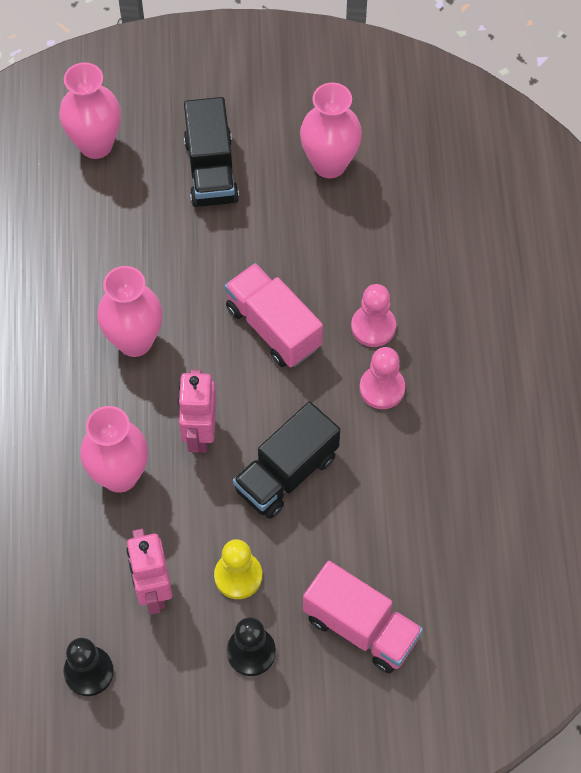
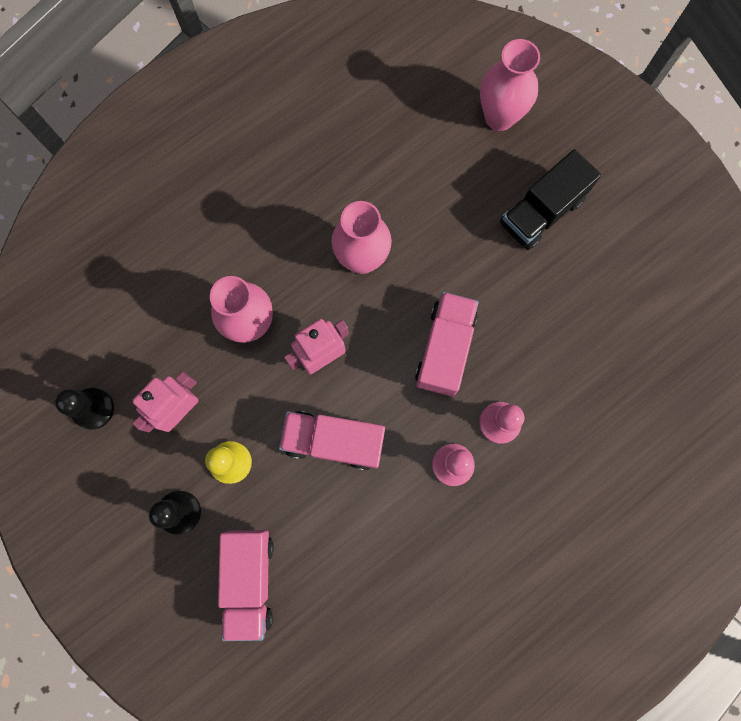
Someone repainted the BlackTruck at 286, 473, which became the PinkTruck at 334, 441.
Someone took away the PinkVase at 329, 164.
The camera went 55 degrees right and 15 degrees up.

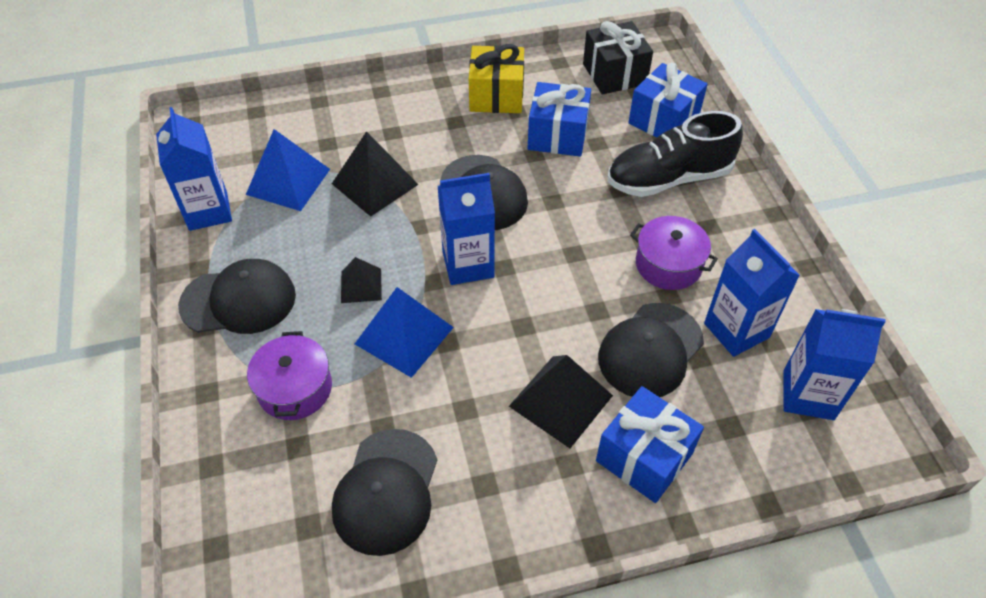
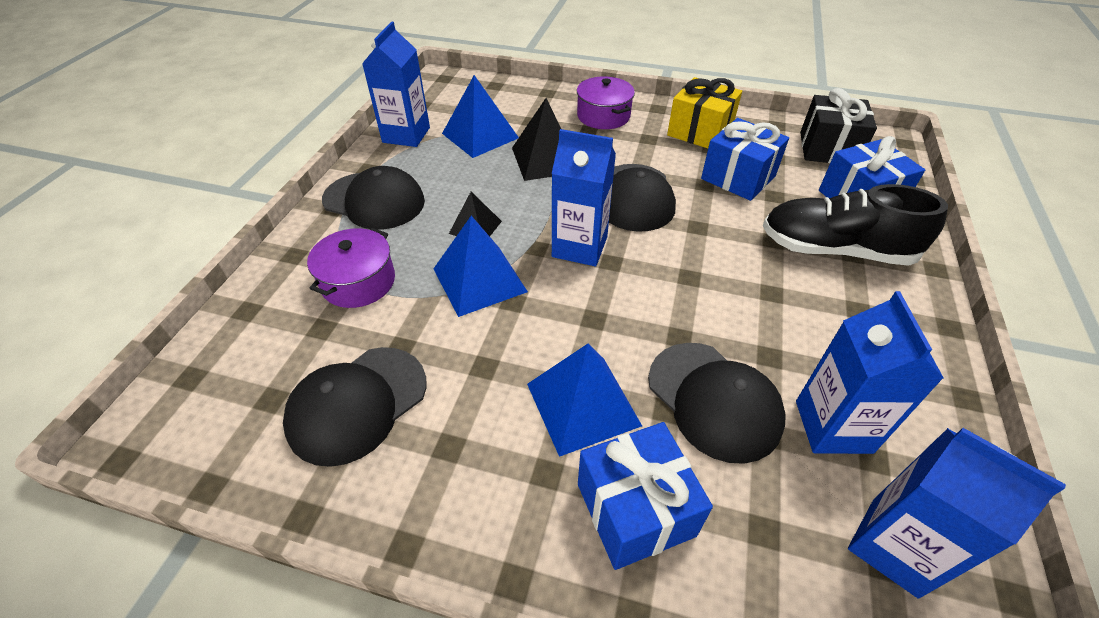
Someone repainted the BlackPyramid at 560, 400, which became the BluePyramid at 582, 404.
Someone carried the PurplePot from 668, 264 to 603, 116.
Someone rotated the BlackCap at 650, 350 by 105 degrees counterclockwise.
The camera went 30 degrees right and 5 degrees down.

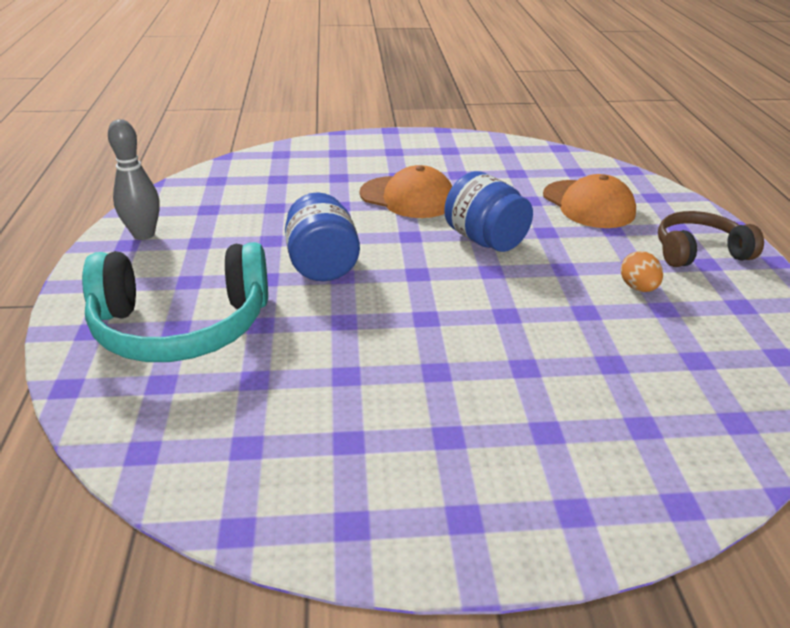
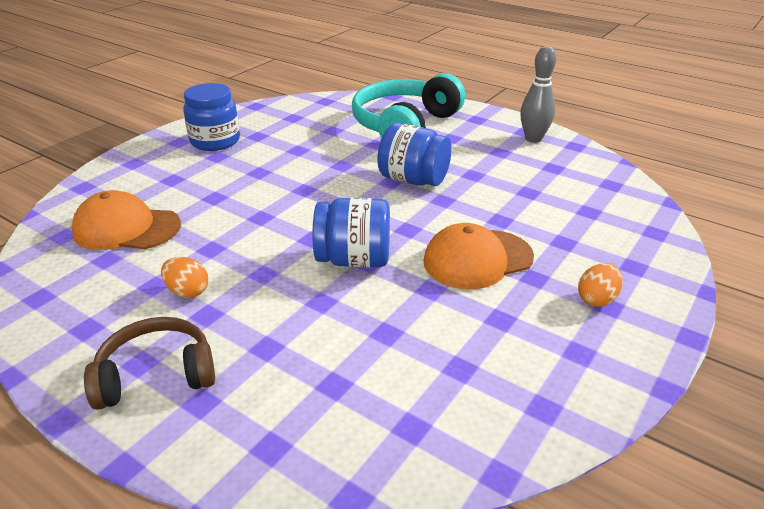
Someone carried the OrangeCap from 588, 204 to 126, 228.
Someone rotated the BrownHeadphones at 699, 252 by 135 degrees counterclockwise.
Someone put down the BlueJar at 215, 141.
Someone put down the OrangeEgg at 597, 299.
The camera went 130 degrees right and 0 degrees up.

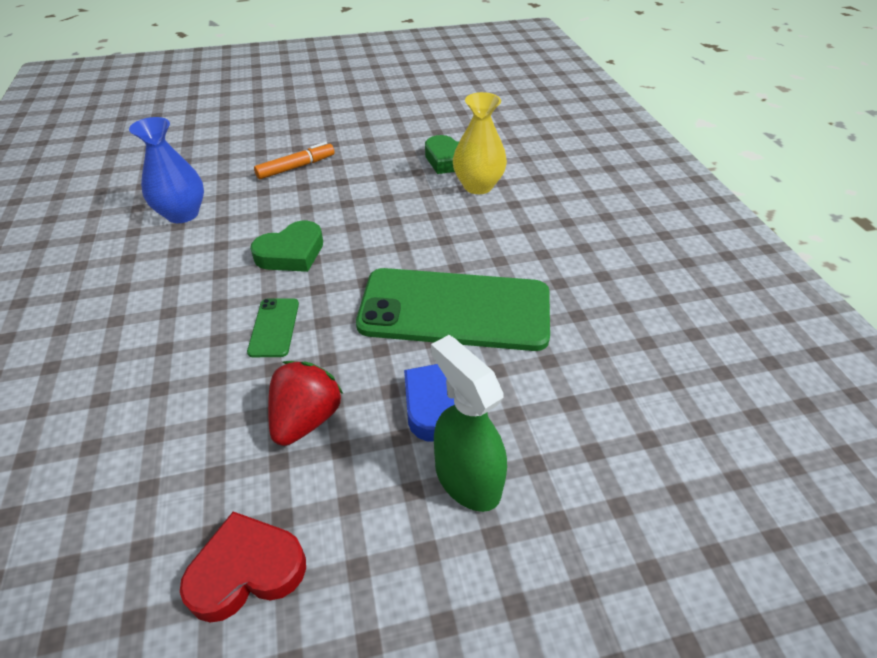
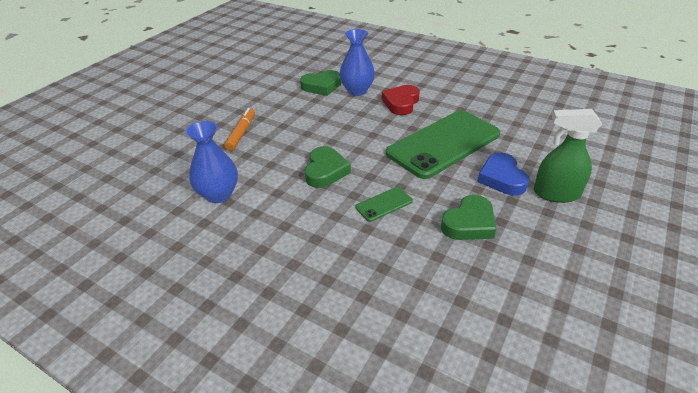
Someone repainted the YellowVase at 478, 186, which became the BlueVase at 357, 90.
Someone rotated the GreenPhone at 274, 327 by 75 degrees counterclockwise.
Someone carried the RedHeart from 246, 570 to 401, 103.
Someone swapped the RedStrawberry at 306, 419 for the GreenHeart at 469, 223.
The camera went 45 degrees left and 5 degrees down.

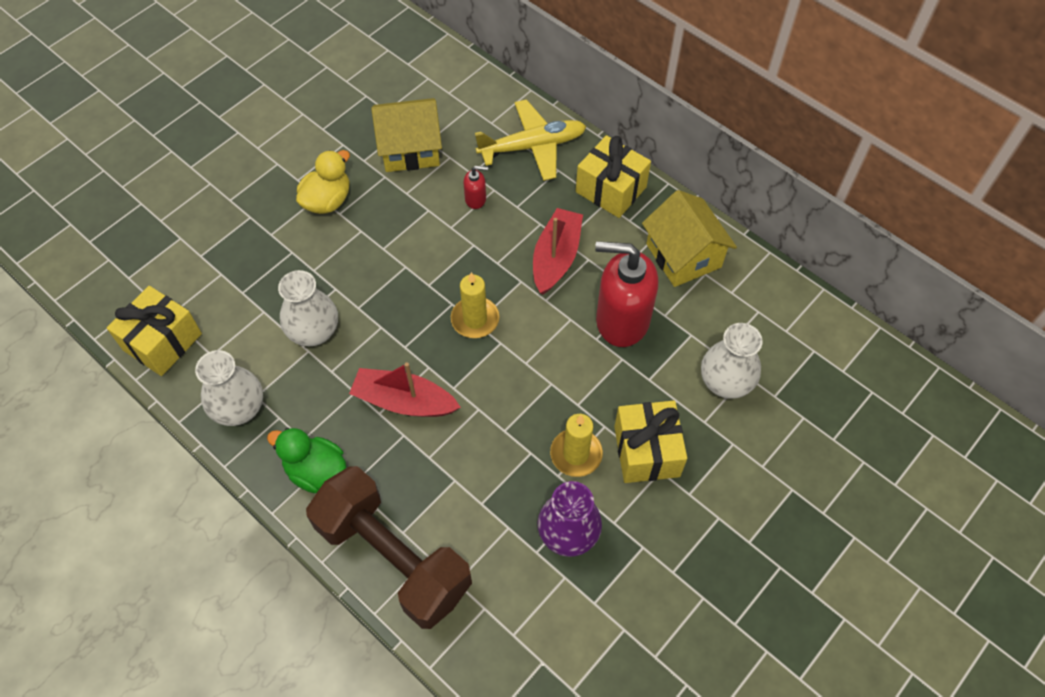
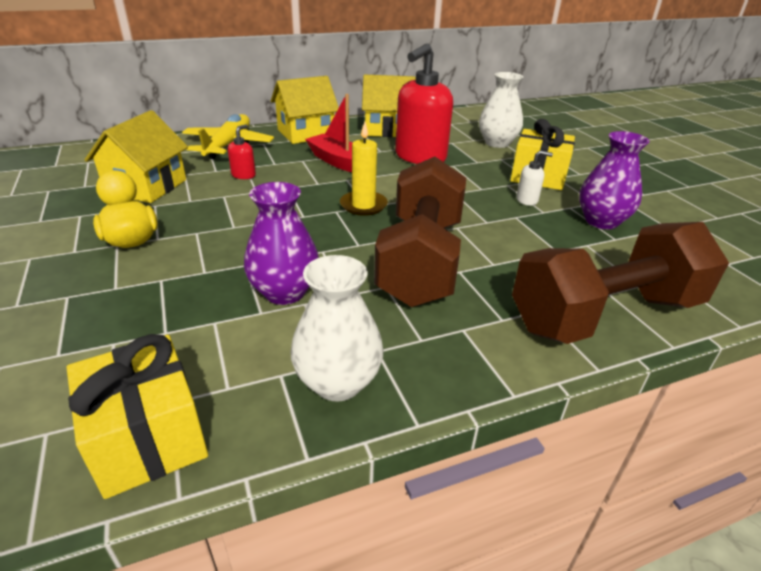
Someone repainted the WhiteVase at 314, 332, which became the PurpleVase at 285, 292.
Someone swapped the YellowGift at 611, 190 for the YellowHouse at 306, 133.
Someone swapped the RedBoat at 404, 401 for the BrownDumbbell at 420, 260.
Someone swapped the YellowCandle at 576, 454 for the WhiteSoapDispenser at 527, 200.
Someone took away the GreenDuck at 316, 471.
The camera went 65 degrees left and 25 degrees down.

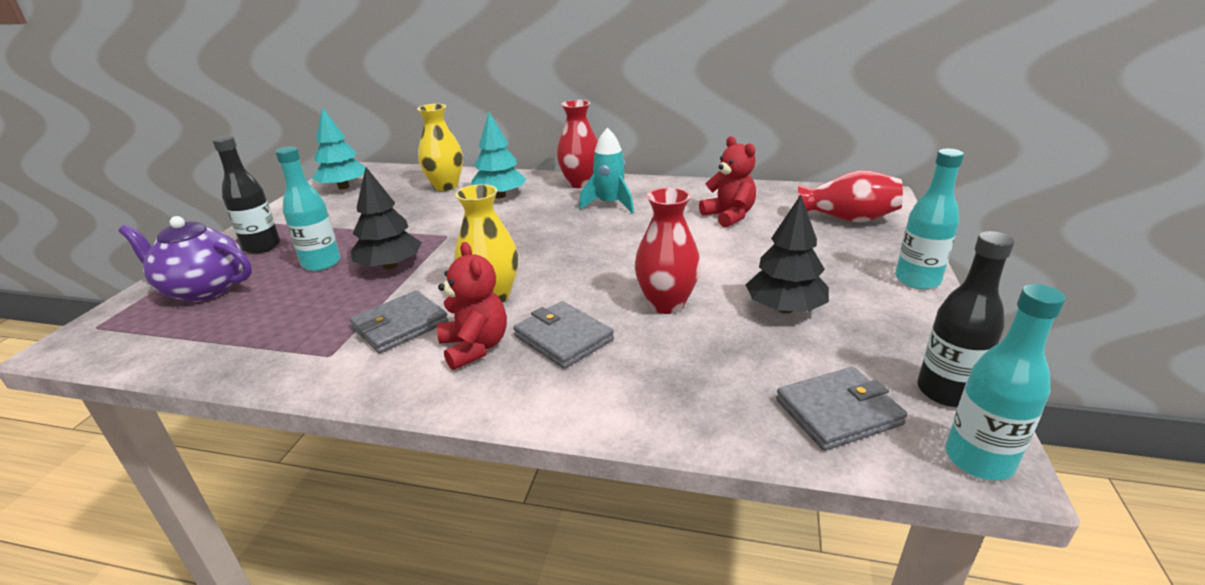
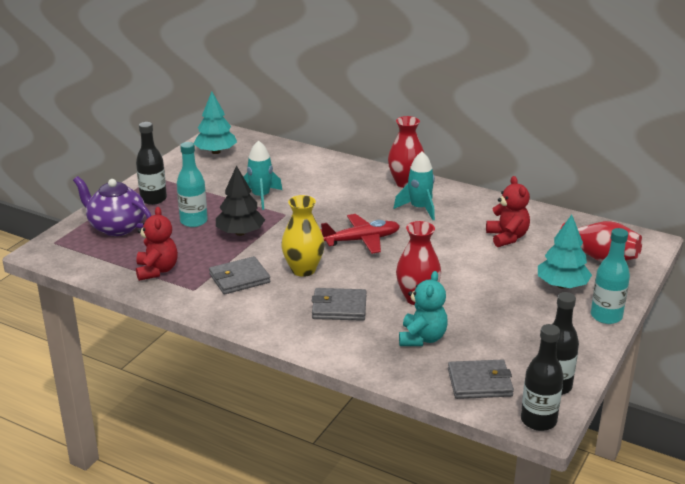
Someone carried the RedTeddyBear from 475, 347 to 157, 270.
Someone put down the TurquoiseRocket at 261, 197.
Someone rotated the GreyWallet at 563, 338 by 60 degrees counterclockwise.
Someone put down the RedPlane at 362, 240.
Someone put down the TurquoiseTeddyBear at 422, 338.
Someone repainted the TurquoiseBottle at 978, 460, which became the BlackBottle at 538, 420.
Someone carried the TurquoiseTree from 500, 196 to 562, 285.
Someone took away the YellowVase at 445, 186.
Someone took away the BlackTree at 784, 308.
The camera went 15 degrees right and 0 degrees up.

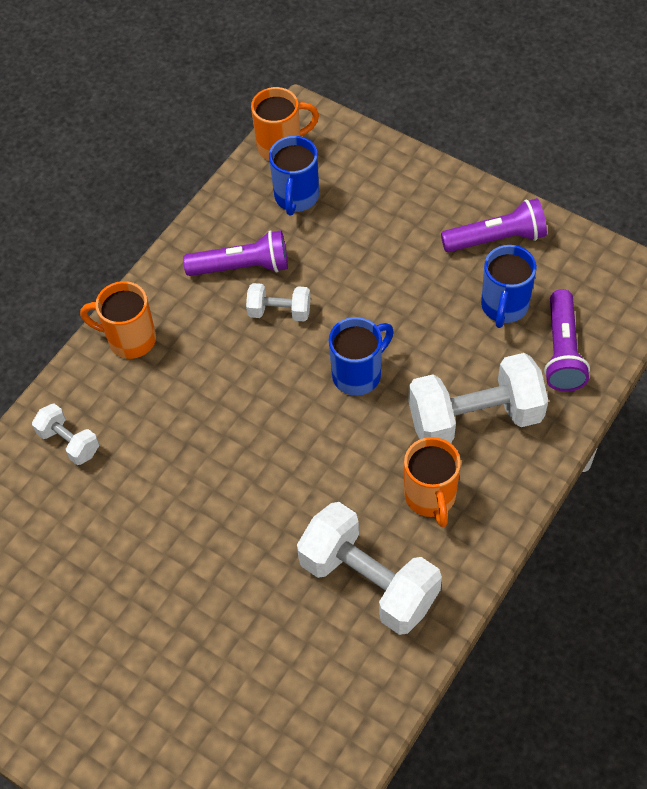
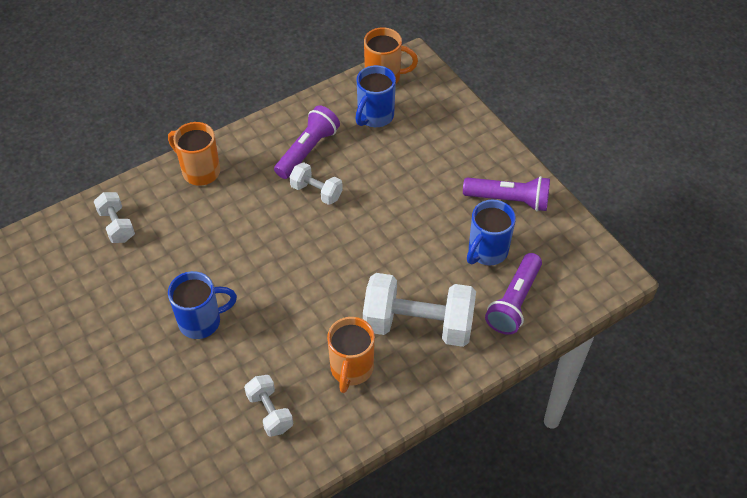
Someone carried the BlueMug from 358, 374 to 202, 321.
Someone scaled the WhiteDumbbell at 369, 582 by 0.51.
Someone rotated the PurpleFlashlight at 242, 267 by 75 degrees counterclockwise.
The camera went 20 degrees right and 5 degrees down.

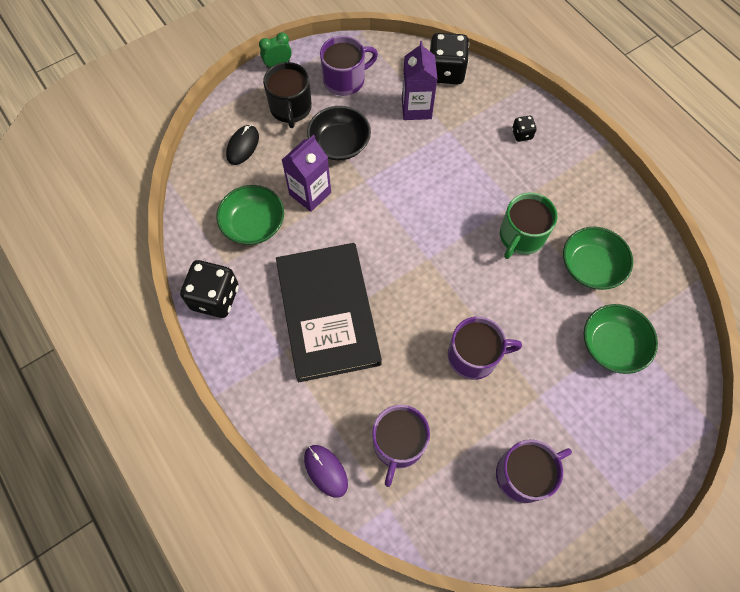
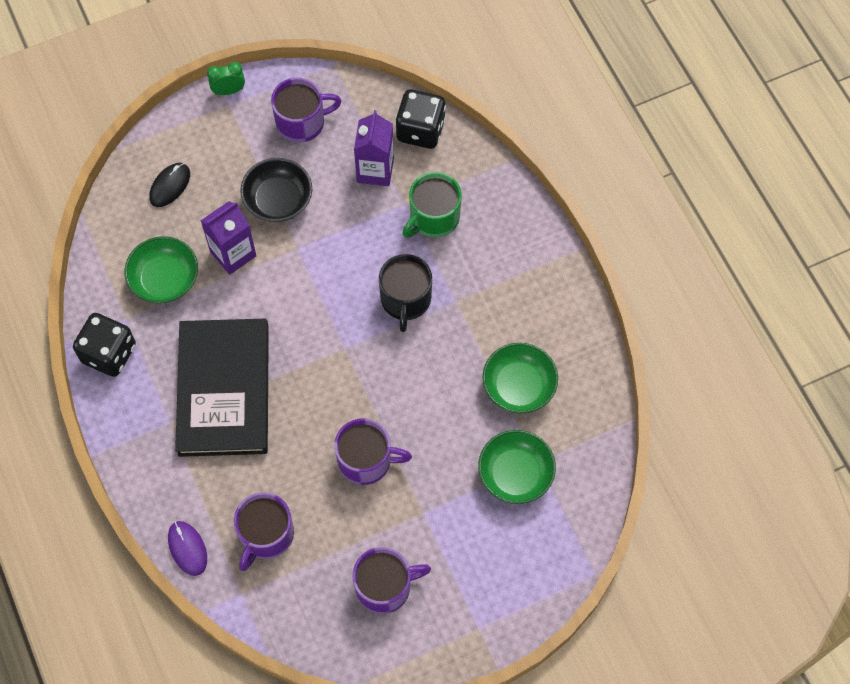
Someone carried the BlackMug from 291, 108 to 405, 300.
Someone carried the GreenMug from 521, 236 to 433, 217.
Someone took away the BlackDice at 522, 134.
The camera went 10 degrees right and 0 degrees up.

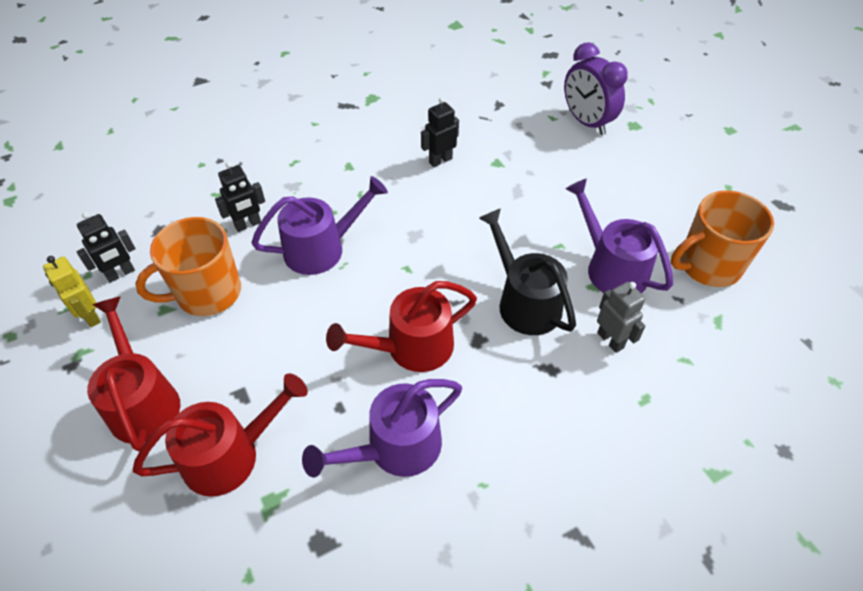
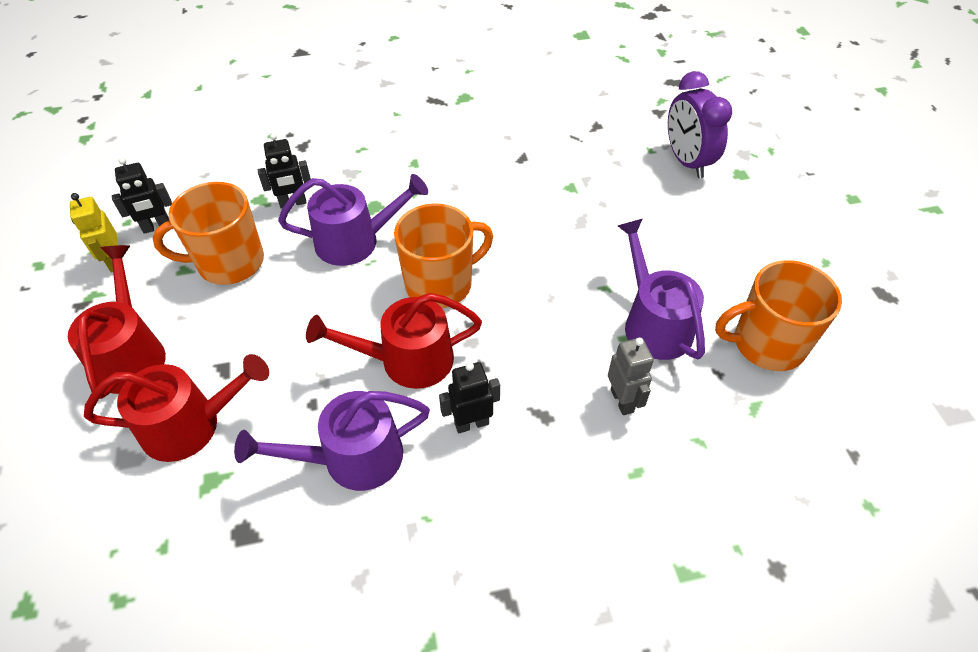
Someone put down the OrangeMug at 440, 284.
Someone carried the BlackRobot from 440, 160 to 471, 423.
Someone took away the BlackWateringCan at 524, 302.
The camera went 15 degrees right and 0 degrees up.

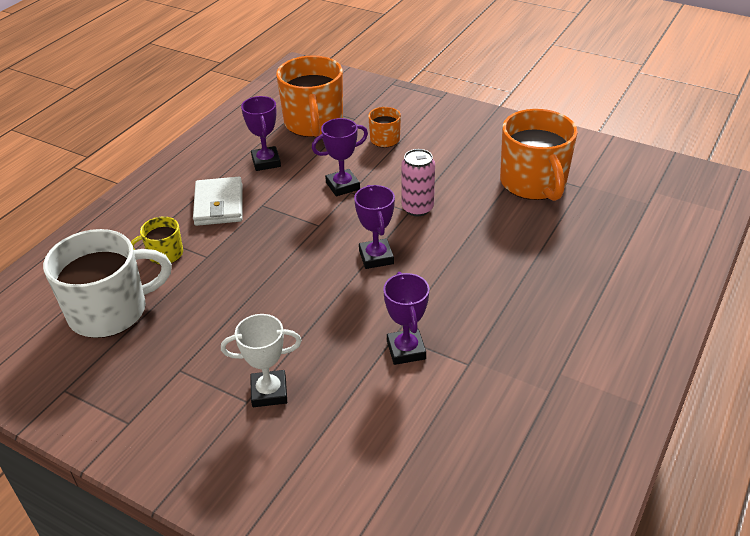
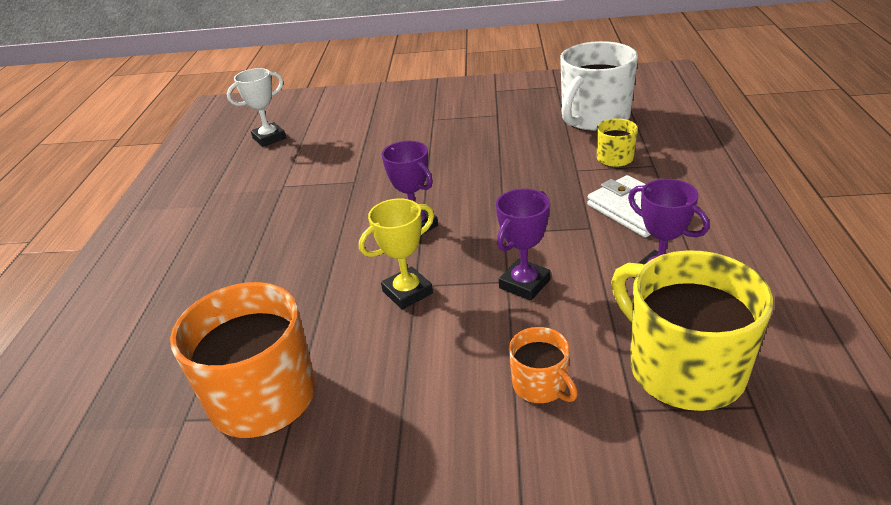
Someone carried the WhiteTrophy from 269, 392 to 269, 138.
Someone swapped the PinkCan at 417, 208 for the YellowTrophy at 407, 292.
Someone repainted the OrangeMug at 313, 123, which became the YellowMug at 683, 368.
Someone took away the PurpleTrophy at 406, 350.
The camera went 155 degrees right and 5 degrees down.

